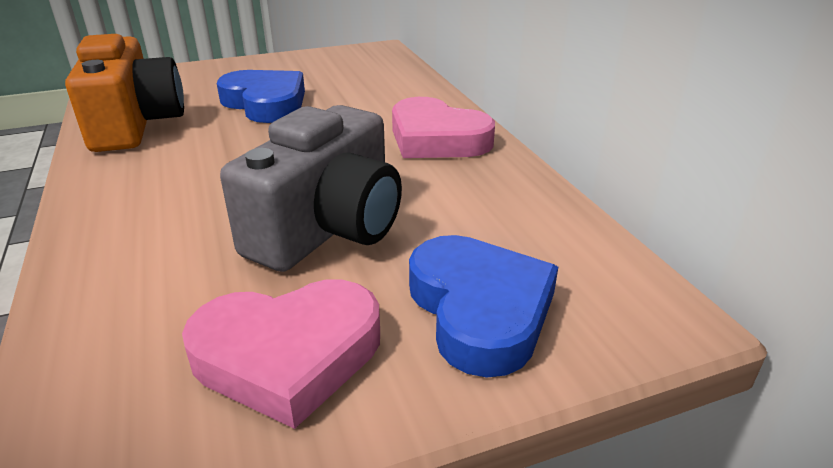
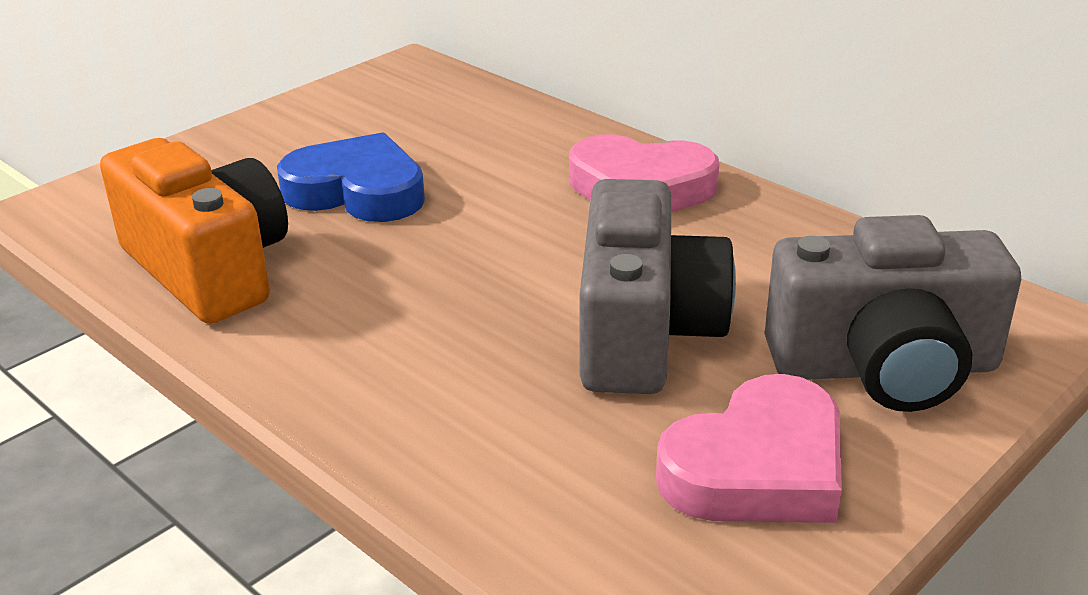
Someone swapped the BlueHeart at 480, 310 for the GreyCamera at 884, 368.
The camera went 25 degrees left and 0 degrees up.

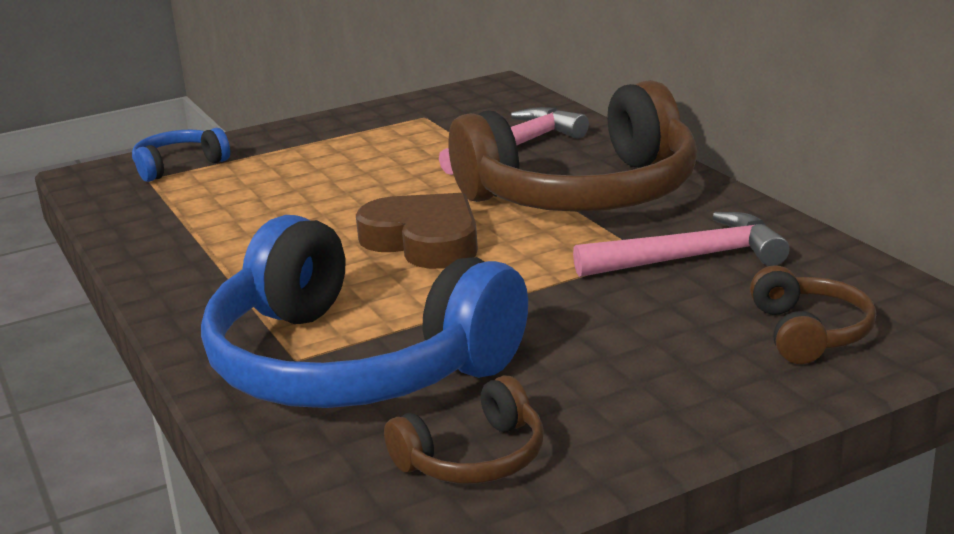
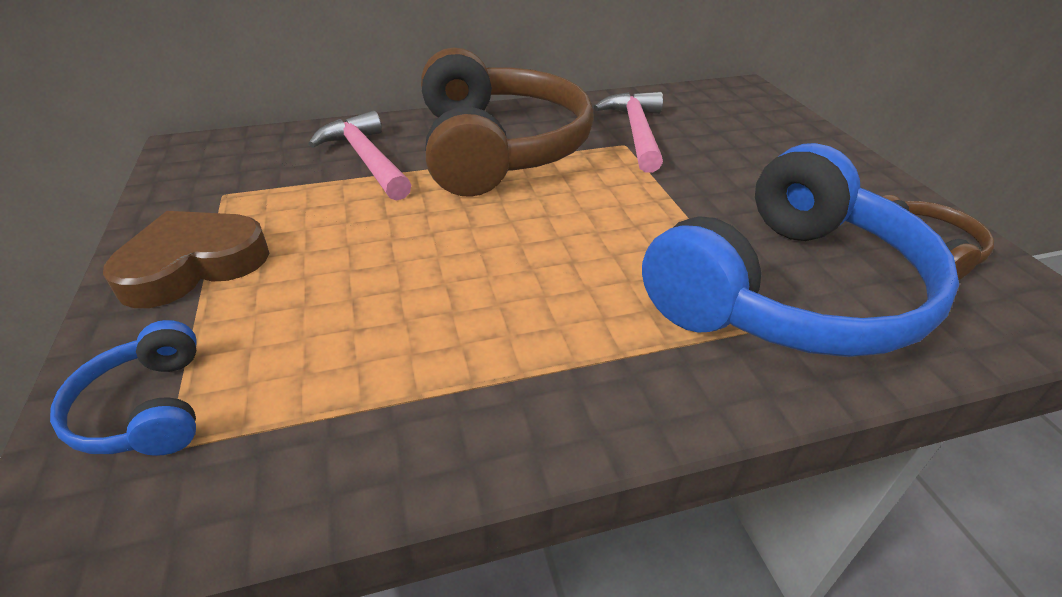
Someone carried the BrownHeart from 424, 241 to 193, 265.
Someone took away the BrownHeadphones at 809, 333.
The camera went 80 degrees left and 15 degrees up.

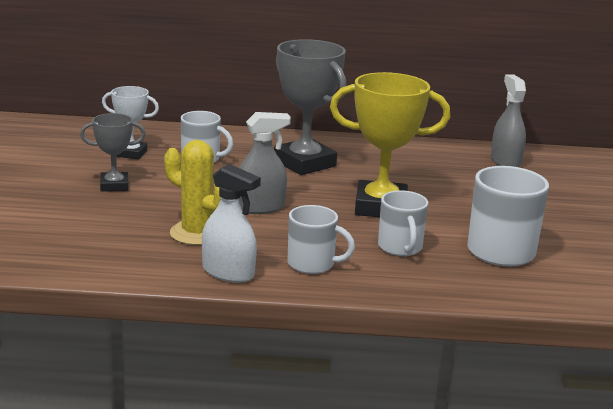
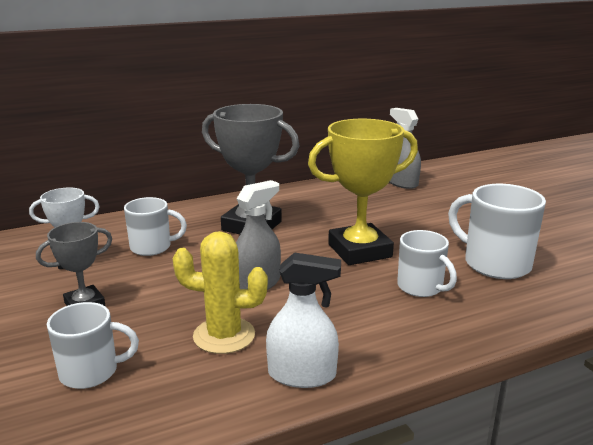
Someone carried the WhiteMug from 312, 264 to 91, 372.
The camera went 25 degrees left and 0 degrees up.

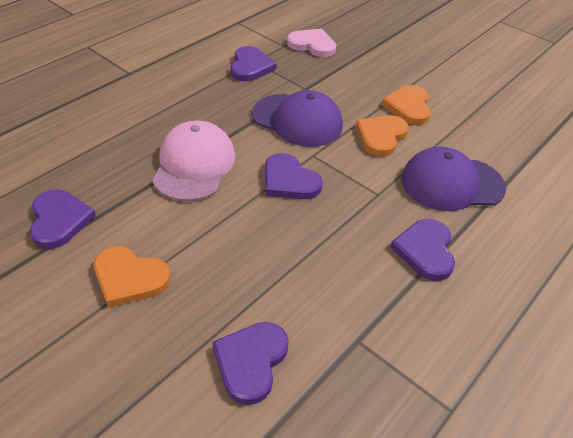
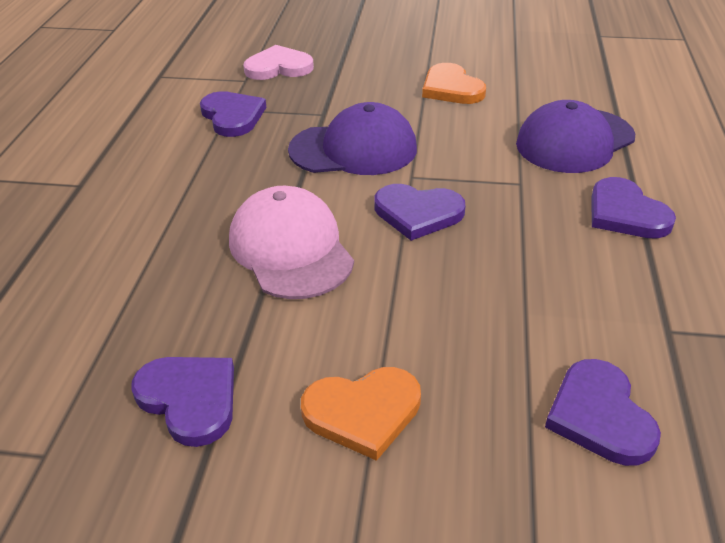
Someone took away the OrangeHeart at 381, 136.
The camera went 30 degrees left and 5 degrees down.

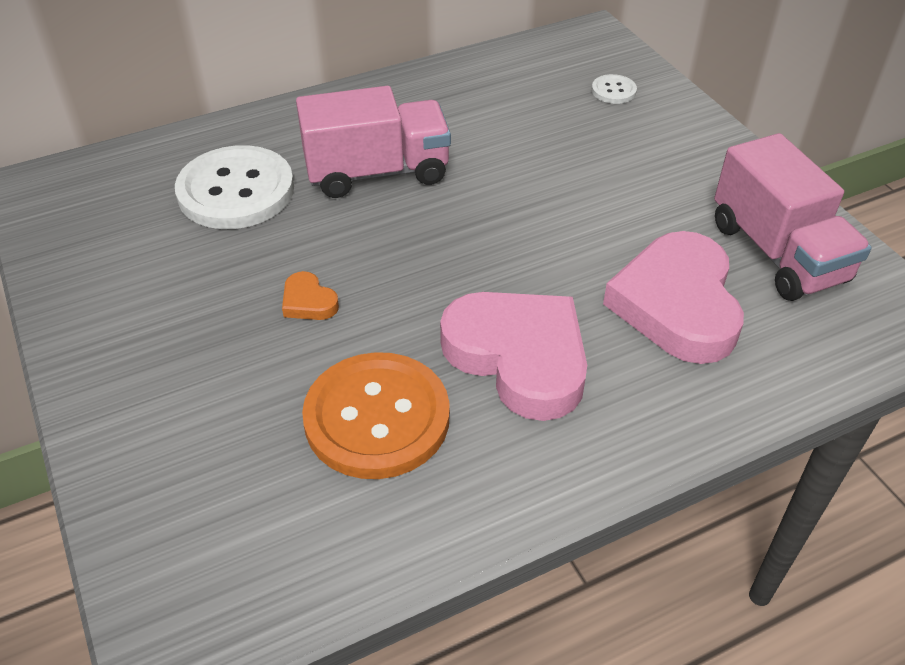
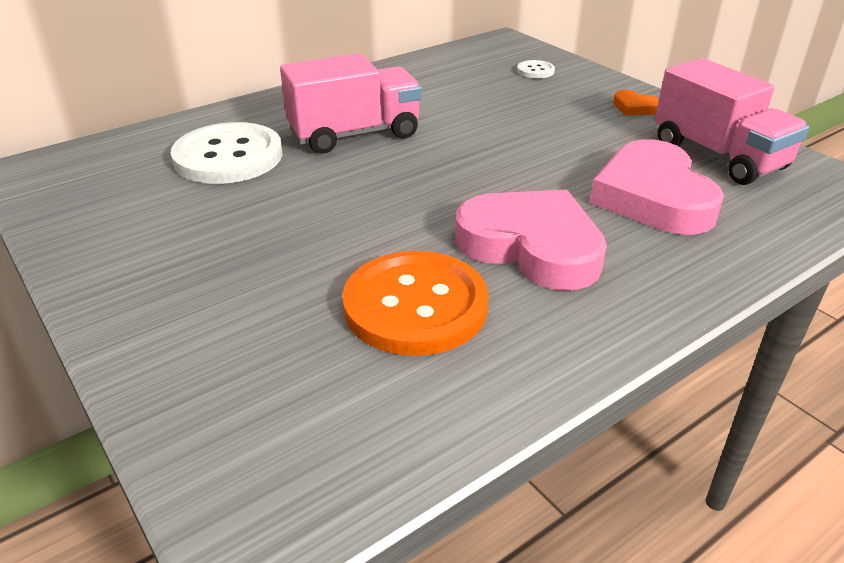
Someone carried the OrangeHeart from 308, 301 to 634, 107.
The camera went 10 degrees left and 10 degrees down.

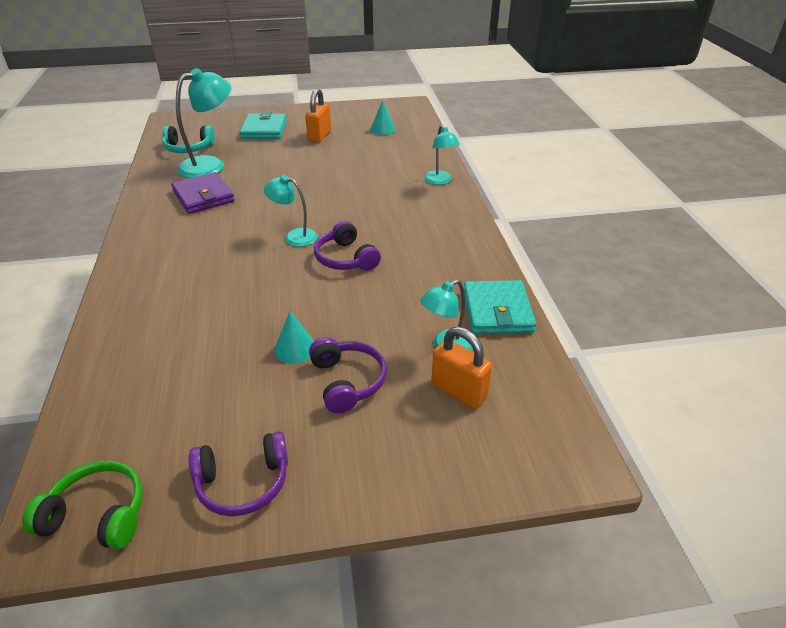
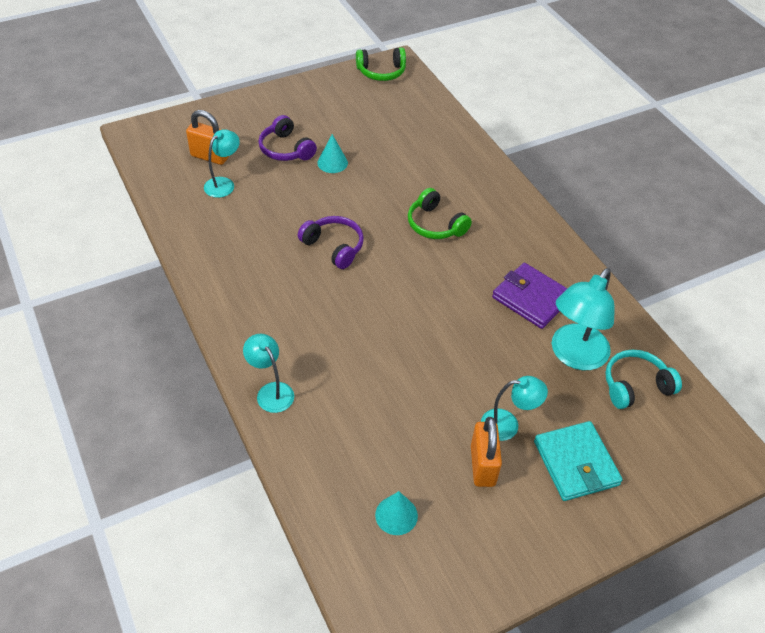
Someone put down the GreenHeadphones at 435, 224.
Someone carried the TurquoiseLamp from 294, 236 to 508, 425.
Someone took away the PurpleHeadphones at 243, 482.
Someone took away the TurquoiseWallet at 497, 311.
The camera went 160 degrees right and 10 degrees up.

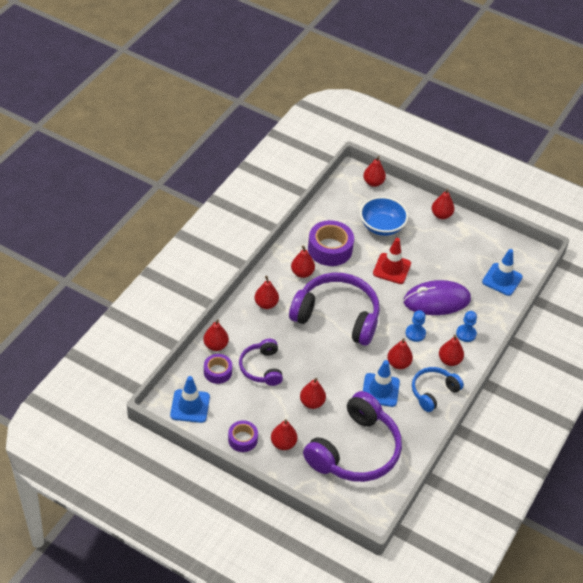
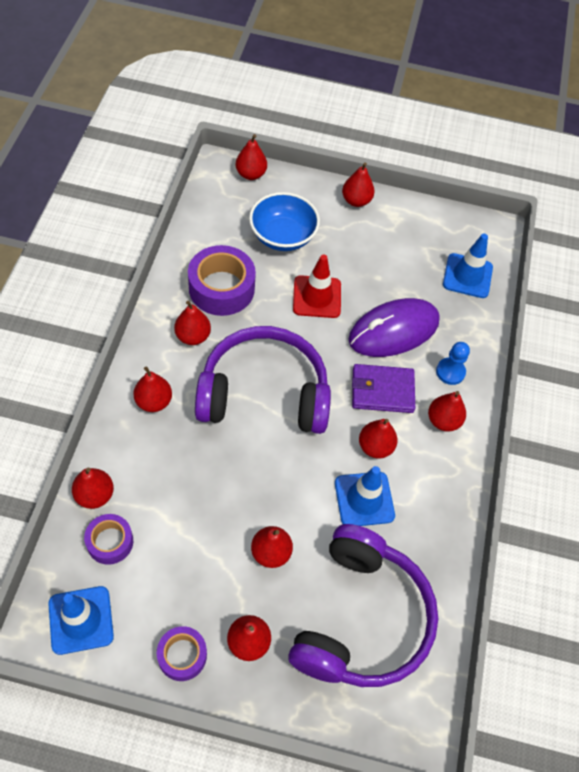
Someone swapped the BluePawn at 415, 333 for the PurpleWallet at 382, 390.
Someone took away the PurpleHeadphones at 261, 368.
Someone took away the BlueHeadphones at 433, 392.
The camera went 20 degrees left and 10 degrees up.

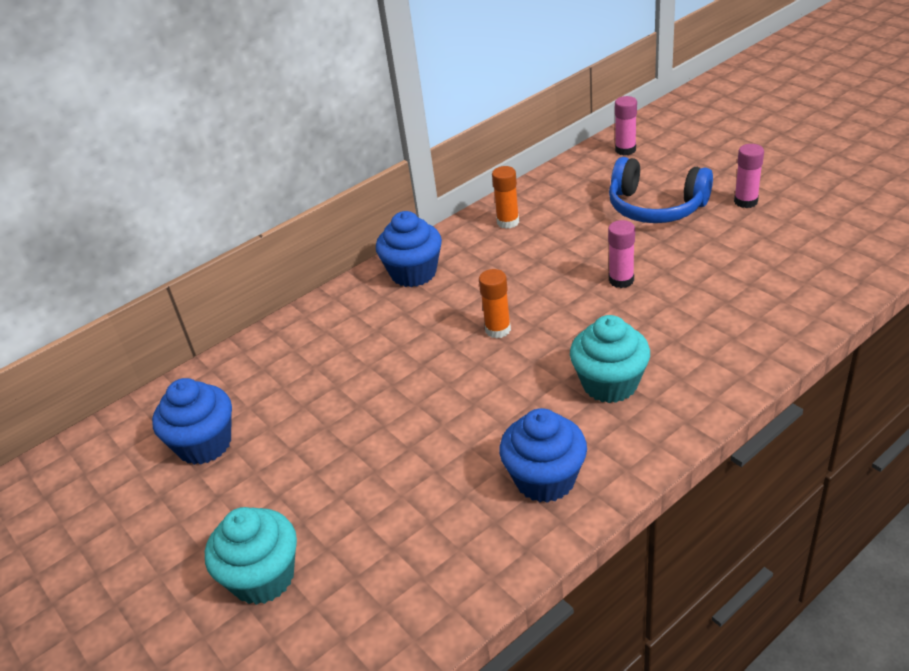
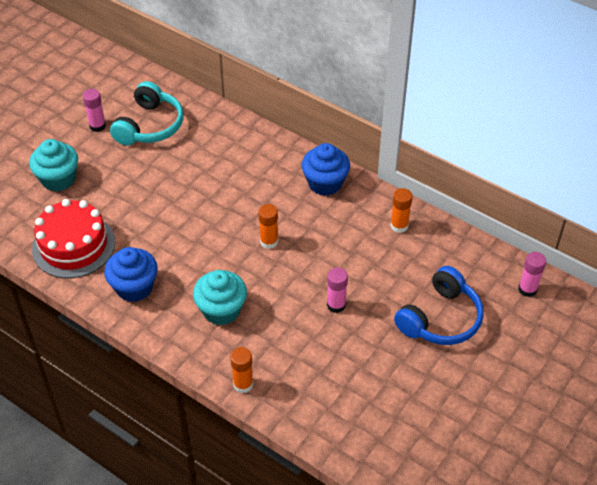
Someone put down the RedCake at 73, 245.
Someone carried the PinkGlueStick from 745, 201 to 97, 126.
Someone swapped the BlueCupcake at 204, 444 for the TurquoiseHeadphones at 149, 126.
Someone put down the OrangeGlueStick at 243, 384.
Someone rotated the BlueHeadphones at 656, 207 by 150 degrees counterclockwise.
The camera went 70 degrees right and 10 degrees up.

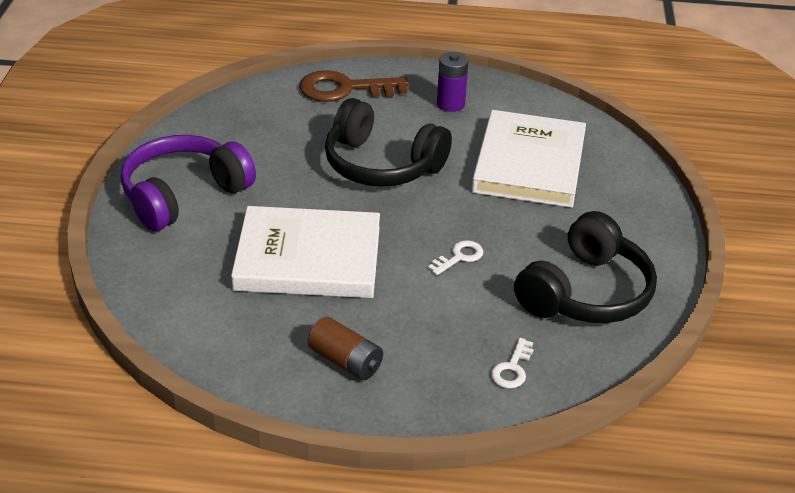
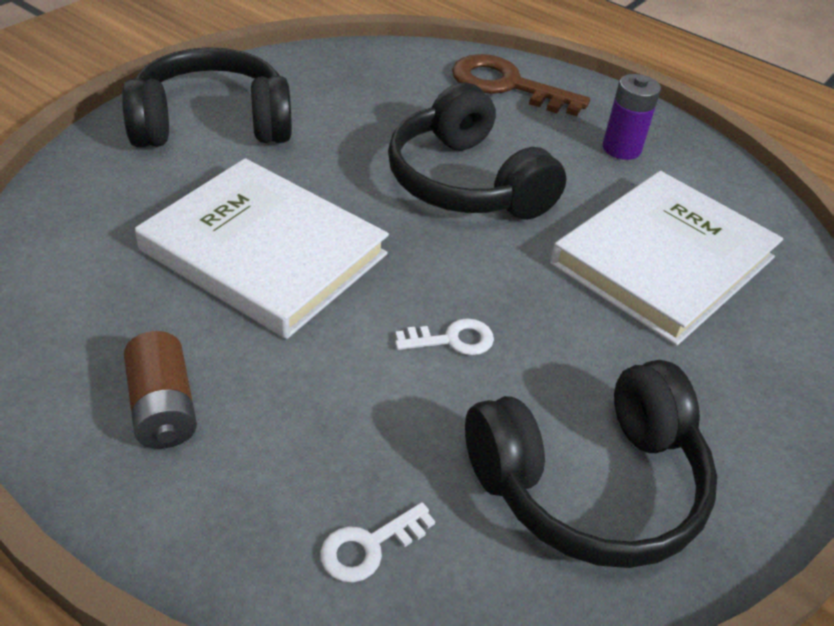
Someone repainted the PurpleHeadphones at 183, 195, which became the BlackHeadphones at 212, 123.
The camera went 30 degrees right and 5 degrees up.

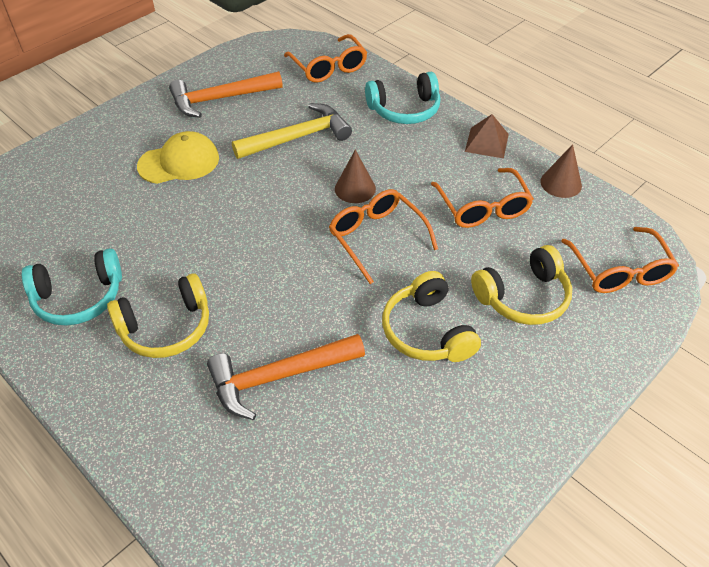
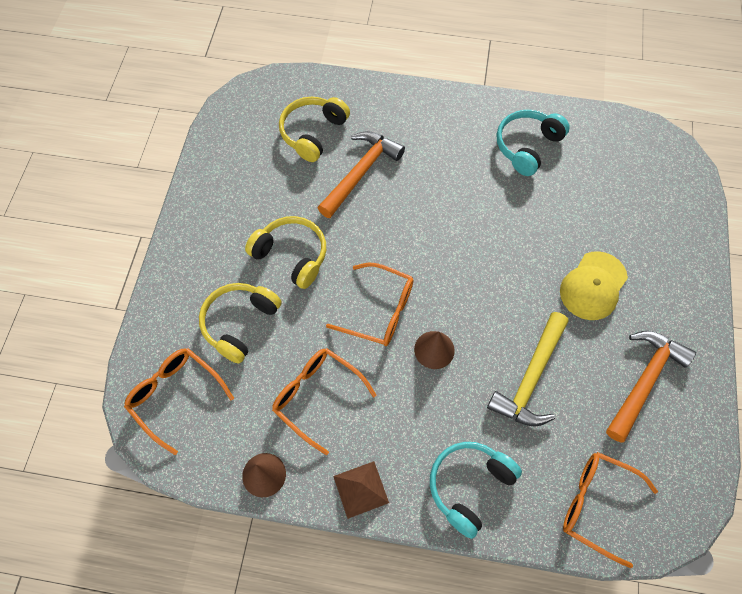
Someone carried the YellowHeadphones from 166, 327 to 313, 133.
The camera went 145 degrees right and 15 degrees up.

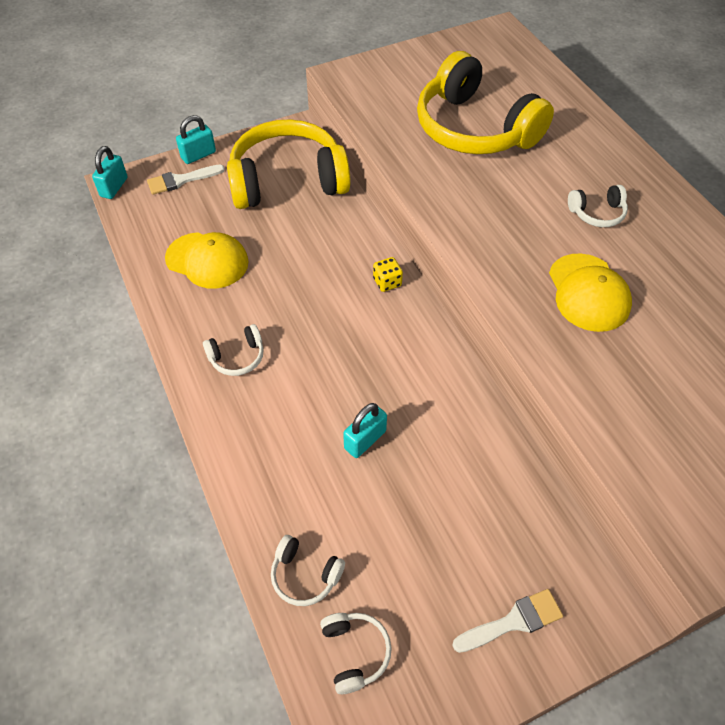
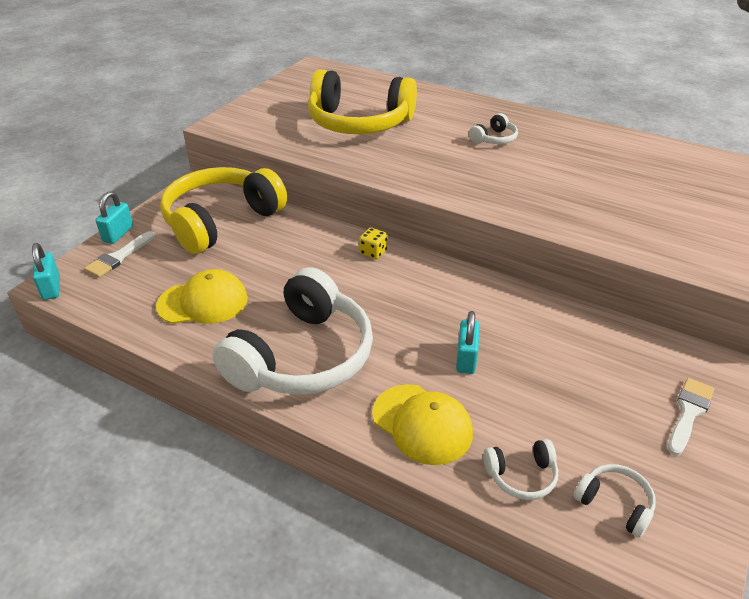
Someone scaled the WhiteHeadphones at 237, 357 by 2.43.
Someone carried the YellowCap from 588, 292 to 422, 424.
The camera went 35 degrees left and 15 degrees down.

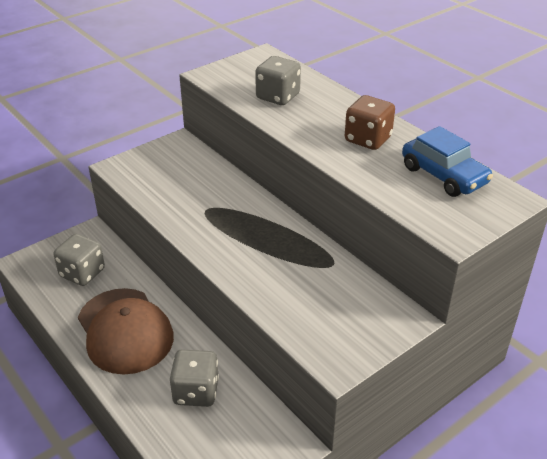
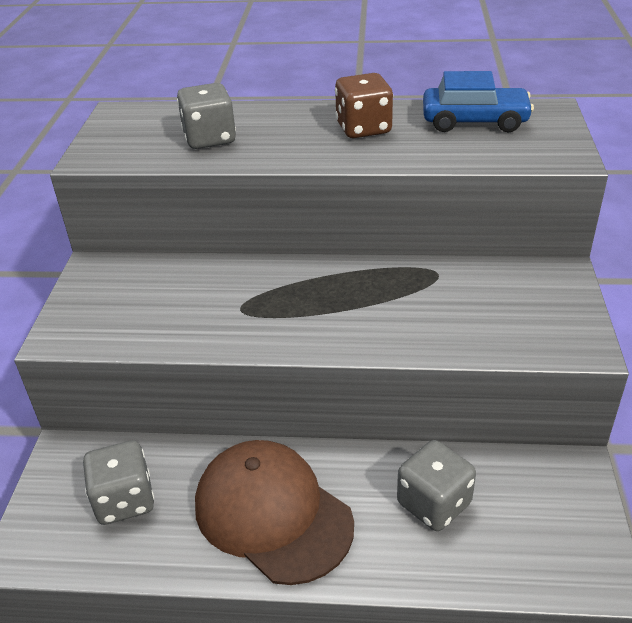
Someone rotated the BrownCap at 125, 331 by 150 degrees counterclockwise.
The camera went 45 degrees left and 0 degrees up.

